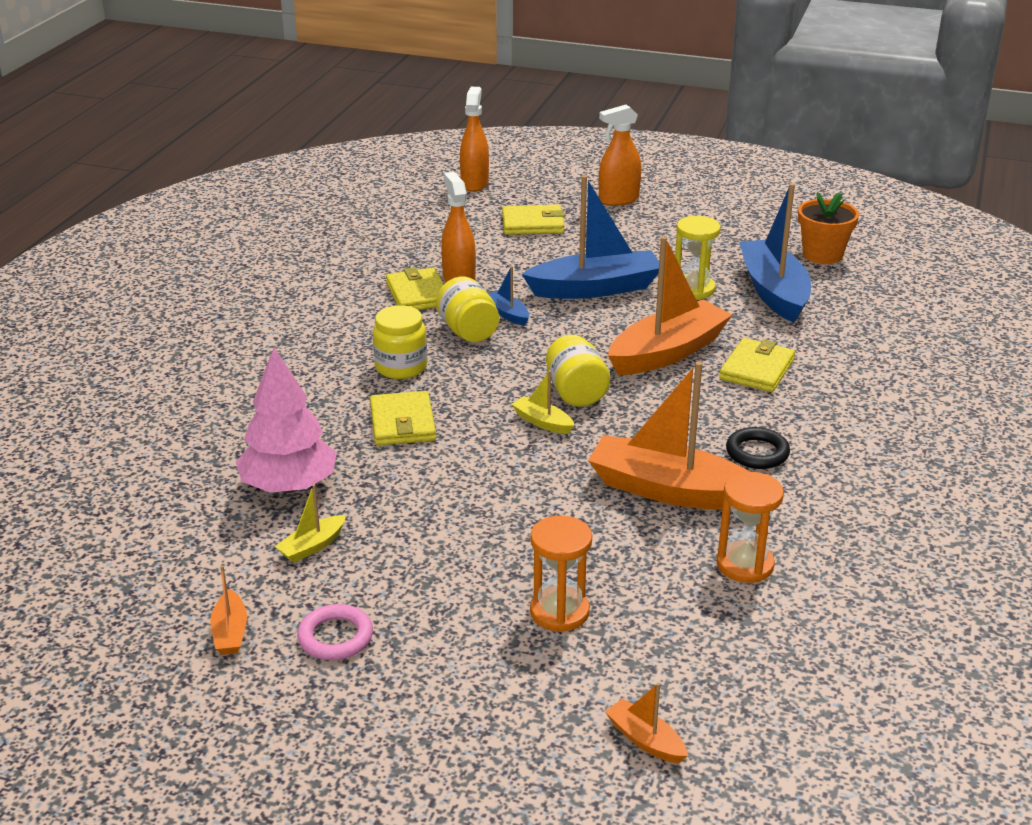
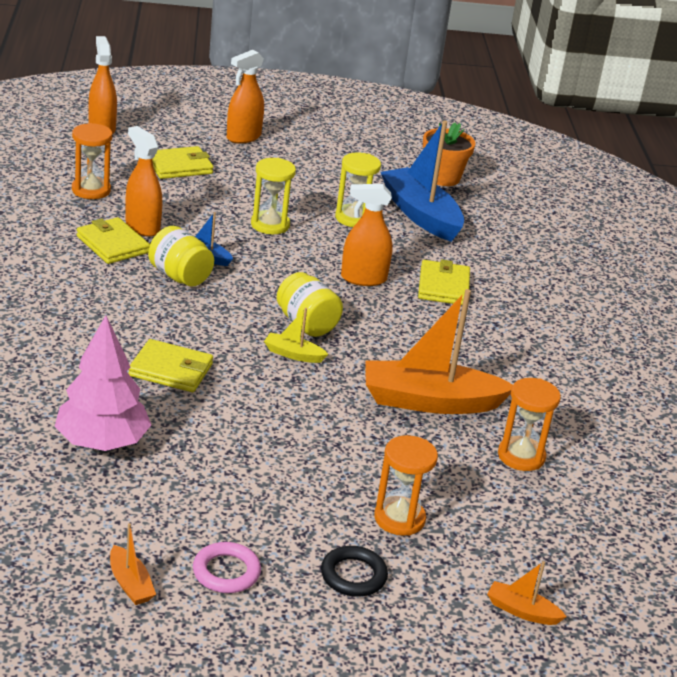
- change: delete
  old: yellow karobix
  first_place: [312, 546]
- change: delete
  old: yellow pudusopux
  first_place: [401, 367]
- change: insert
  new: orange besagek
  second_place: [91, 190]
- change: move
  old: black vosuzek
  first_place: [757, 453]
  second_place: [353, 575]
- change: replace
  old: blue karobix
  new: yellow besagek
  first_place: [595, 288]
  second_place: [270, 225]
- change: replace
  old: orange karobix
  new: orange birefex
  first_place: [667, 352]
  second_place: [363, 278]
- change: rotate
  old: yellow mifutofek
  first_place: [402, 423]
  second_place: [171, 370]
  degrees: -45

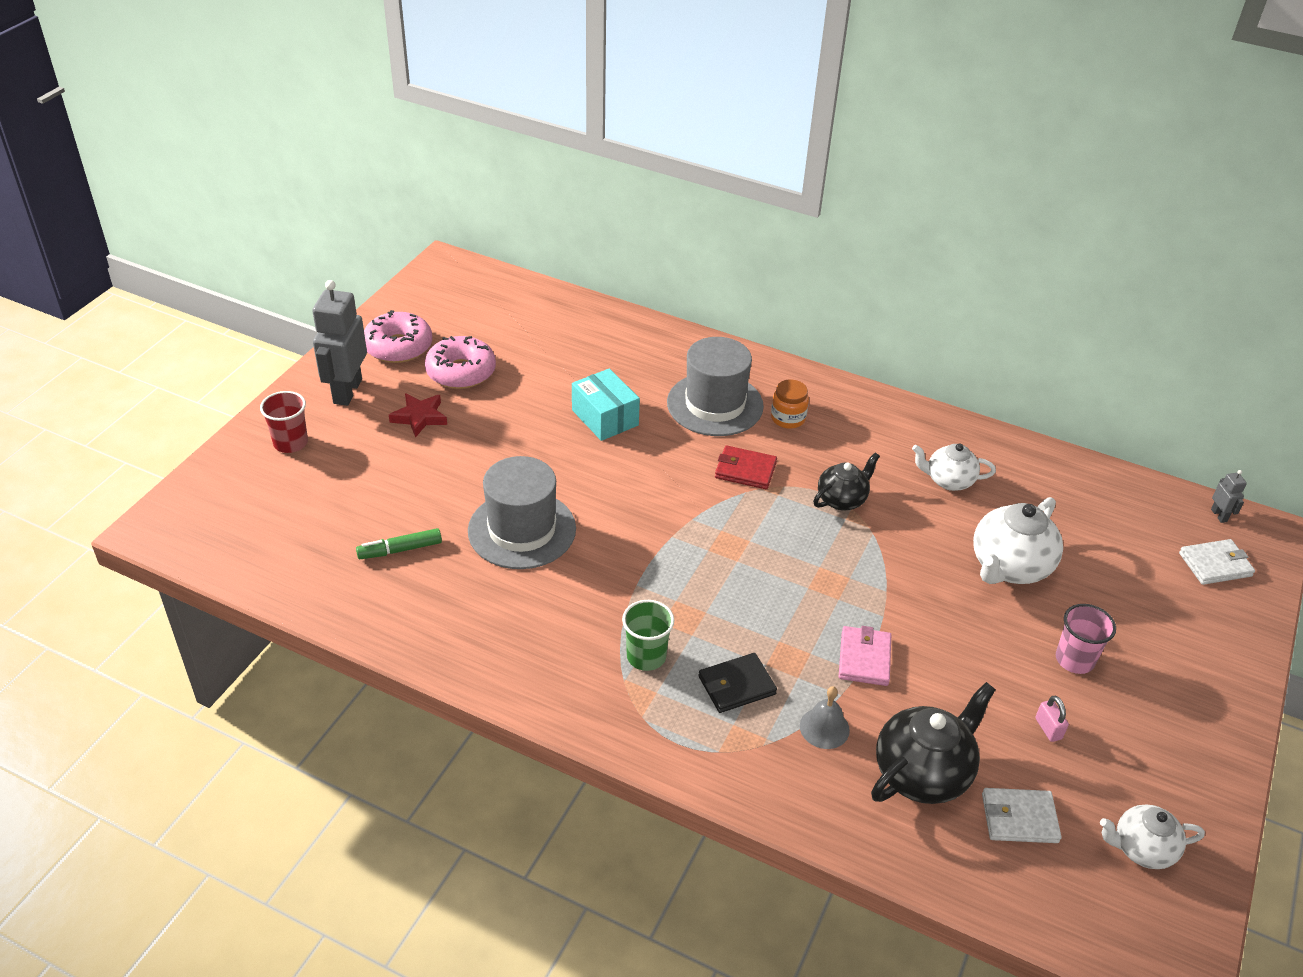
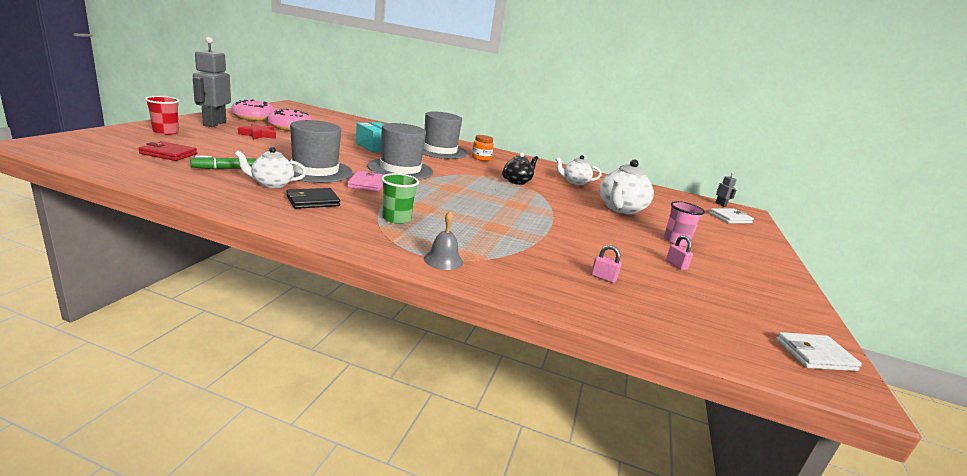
- change: insert
  new: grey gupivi
  second_place: [400, 169]
- change: move
  old: black mifutofek
  first_place: [736, 685]
  second_place: [313, 201]
- change: move
  old: red mifutofek
  first_place: [745, 470]
  second_place: [168, 154]
- change: move
  old: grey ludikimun
  first_place: [824, 728]
  second_place: [443, 260]
- change: move
  old: pink mifutofek
  first_place: [864, 658]
  second_place: [367, 184]
- change: move
  old: white mifutofek
  first_place: [1019, 818]
  second_place: [815, 355]
- change: move
  old: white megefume
  first_place: [1141, 849]
  second_place: [271, 184]
- change: replace
  old: black megefume
  new: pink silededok
  first_place: [923, 773]
  second_place: [603, 277]

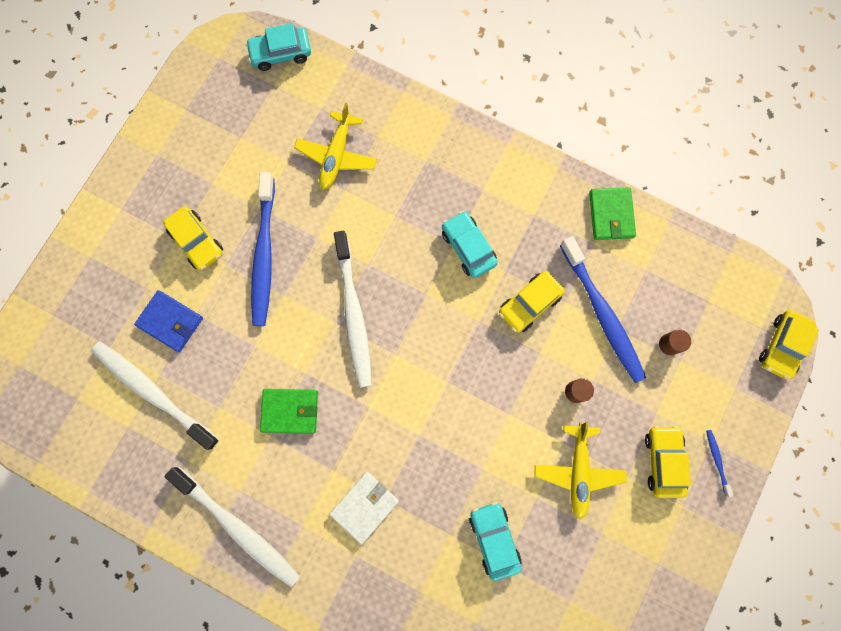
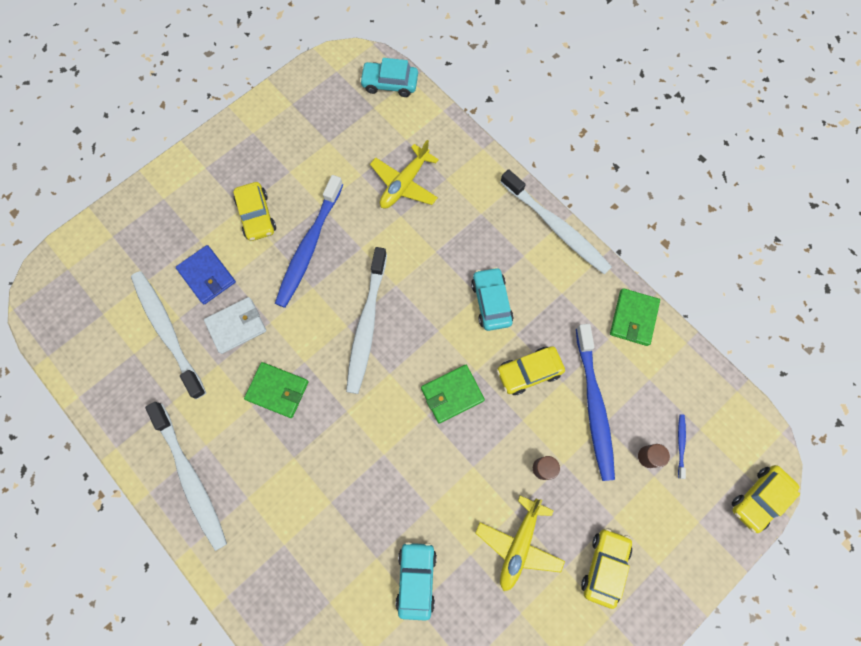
- change: insert
  new: green mifutofek
  second_place: [452, 394]
- change: insert
  new: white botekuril
  second_place: [556, 227]
- change: move
  old: white mifutofek
  first_place: [364, 507]
  second_place: [236, 326]
- change: move
  old: blue botekuril
  first_place: [717, 461]
  second_place: [680, 445]

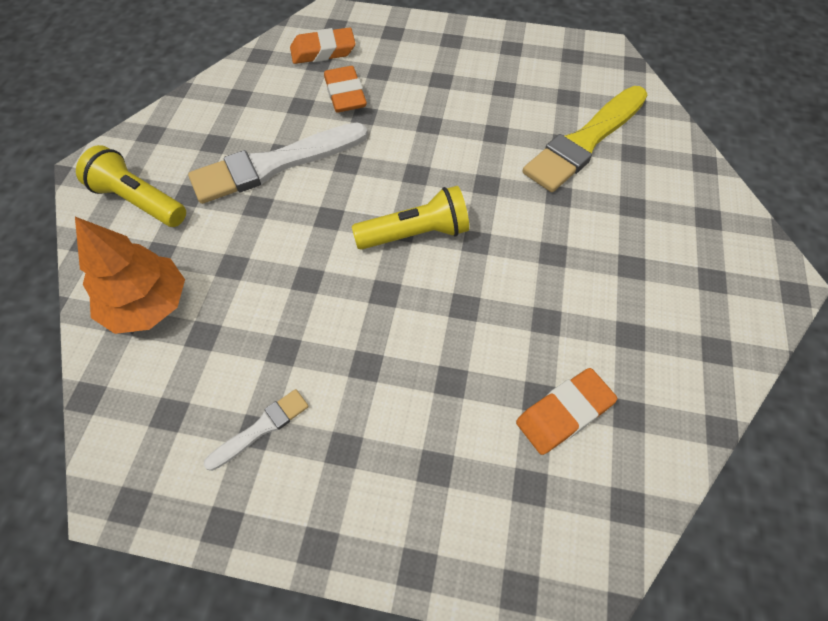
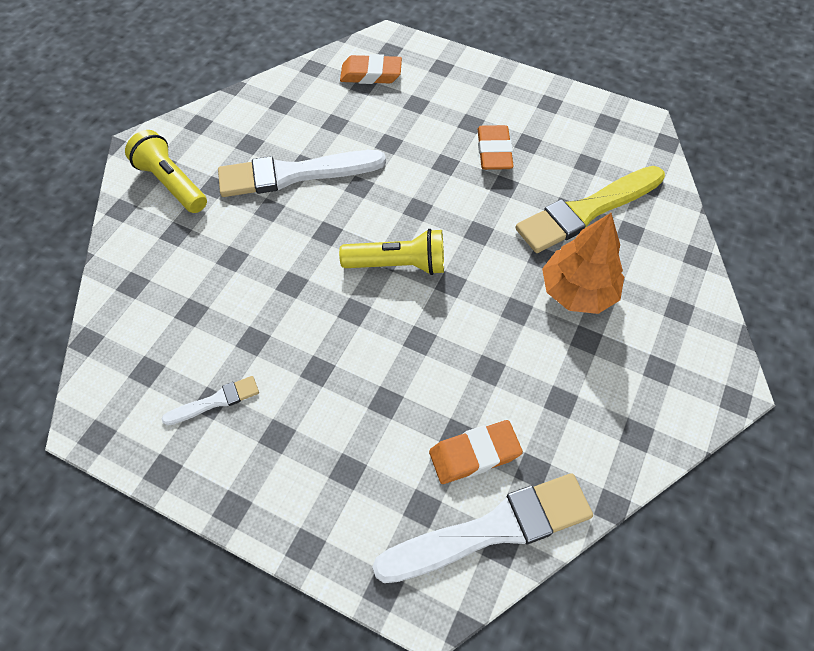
- change: insert
  new: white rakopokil
  second_place: [492, 529]
- change: move
  old: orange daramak
  first_place: [147, 305]
  second_place: [577, 291]
- change: move
  old: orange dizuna
  first_place: [345, 94]
  second_place: [494, 152]

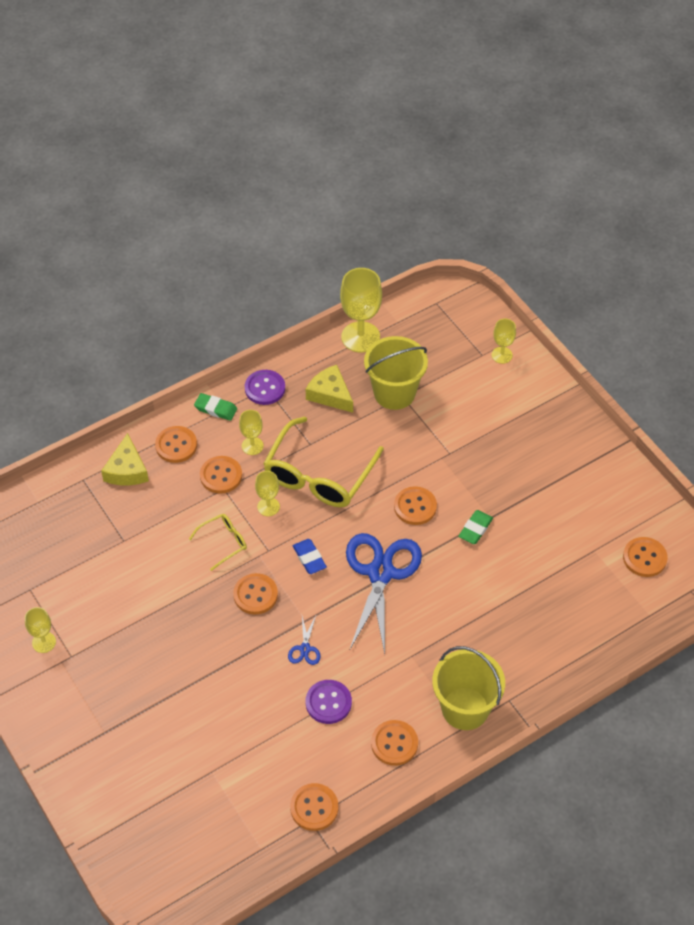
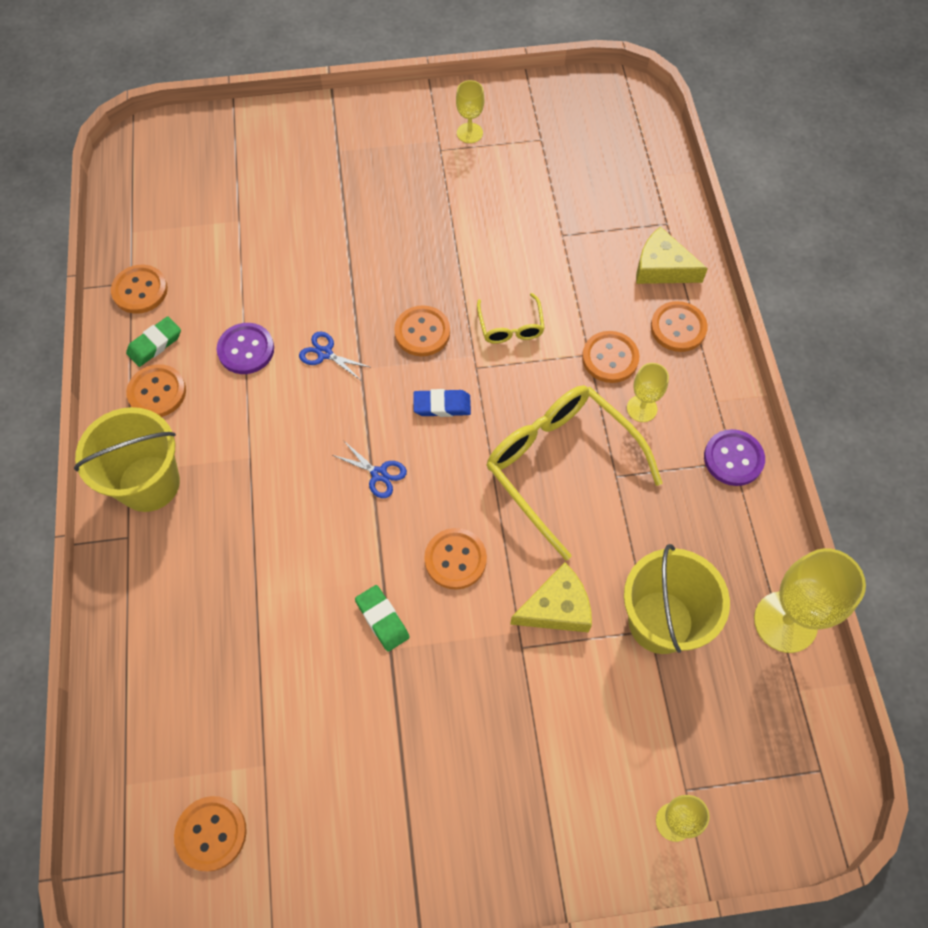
- change: delete
  old: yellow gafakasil
  first_place: [268, 506]
- change: move
  old: green dizuna
  first_place: [215, 409]
  second_place: [155, 344]
- change: move
  old: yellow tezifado
  first_place: [330, 394]
  second_place: [556, 607]
- change: resize
  old: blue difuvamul
  first_place: [381, 573]
  second_place: [379, 474]
  factor: 0.41

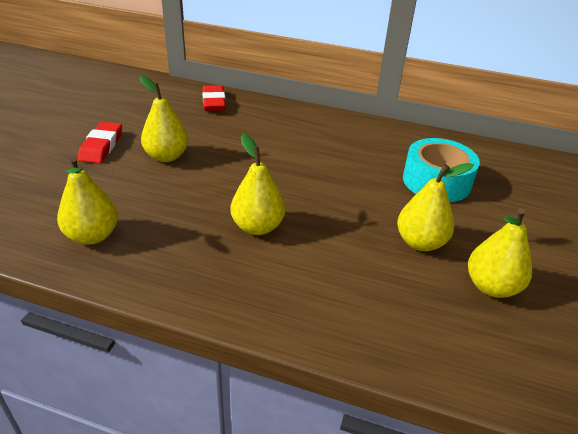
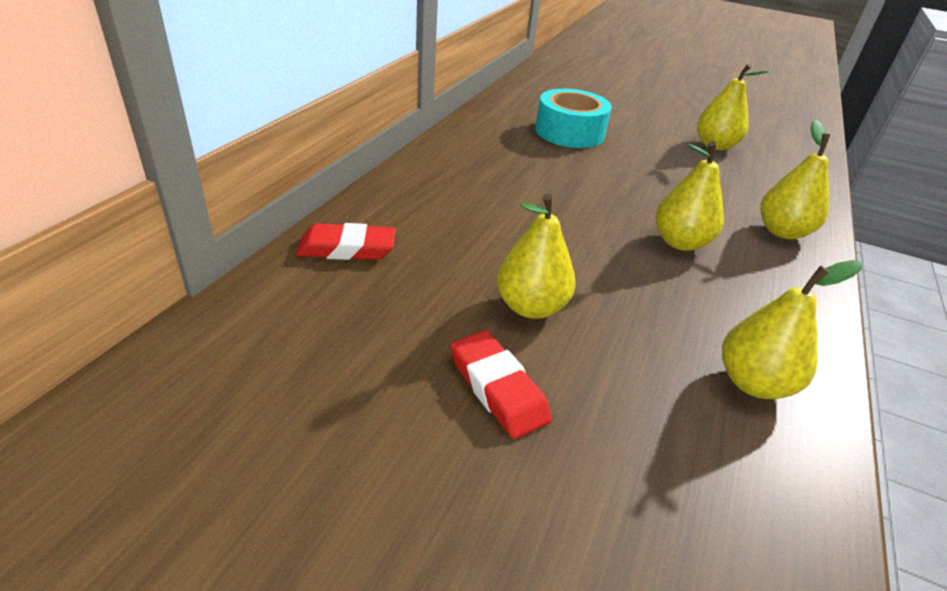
- change: move
  old: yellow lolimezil
  first_place: [420, 242]
  second_place: [782, 231]
- change: rotate
  old: red dizuna
  first_place: [101, 146]
  second_place: [498, 388]
  degrees: 45

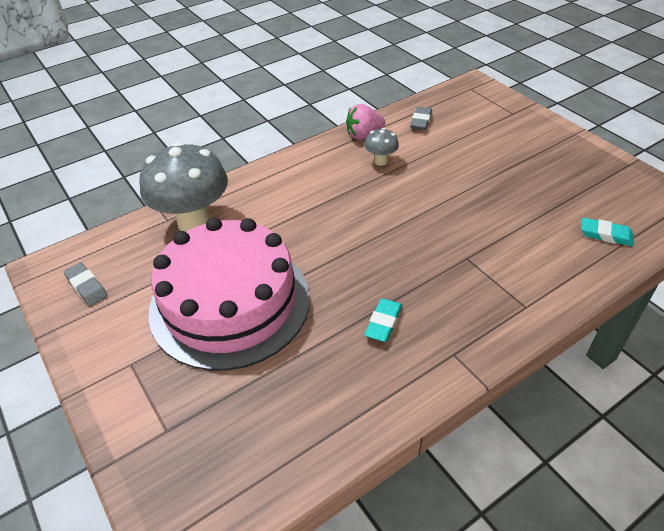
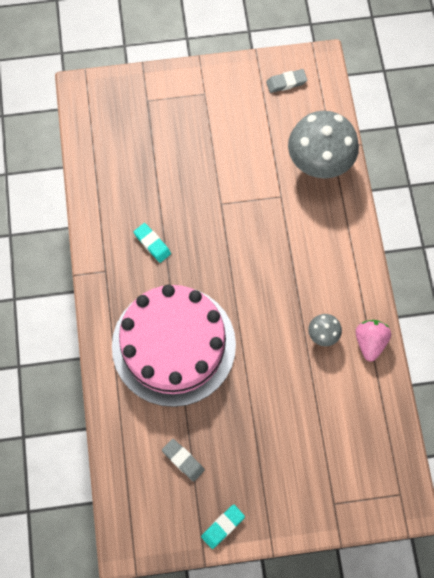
- change: move
  old: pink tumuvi
  first_place: [230, 303]
  second_place: [173, 345]
- change: move
  old: grey dizuna
  first_place: [421, 121]
  second_place: [183, 460]
- change: move
  old: turquoise dizuna
  first_place: [606, 235]
  second_place: [223, 526]

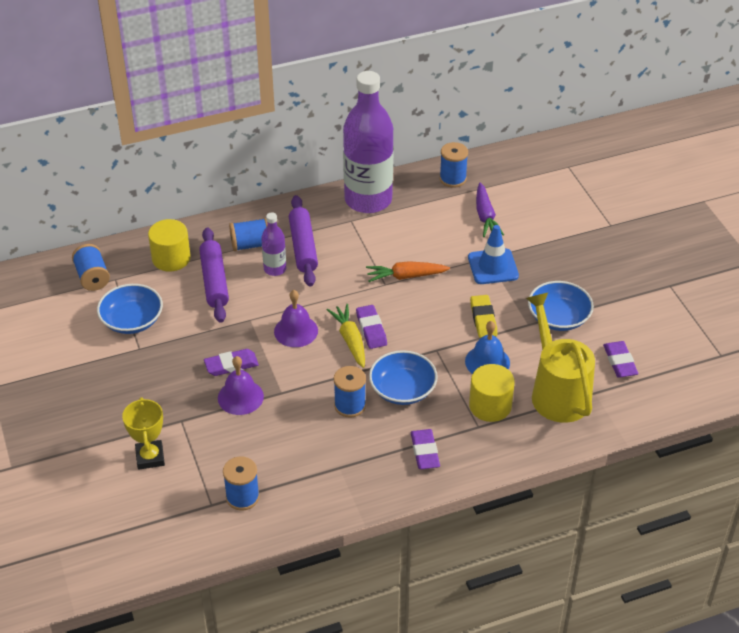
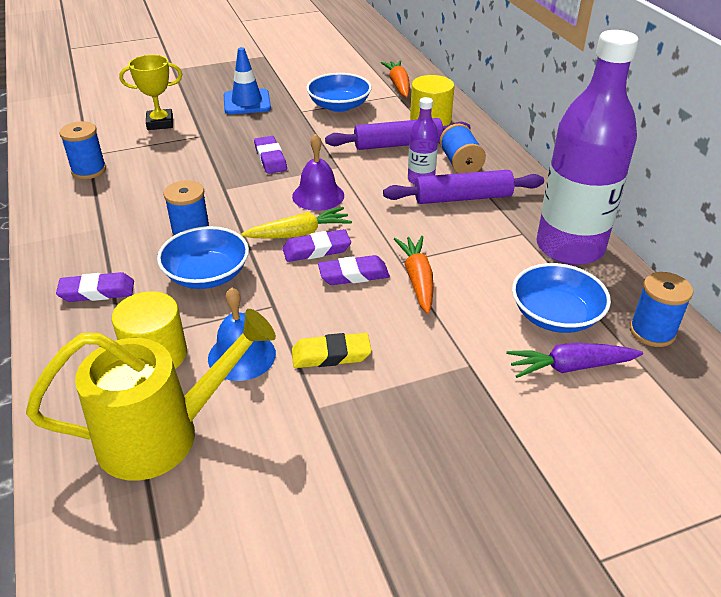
- change: delete
  old: purple ludikimun
  first_place: [240, 397]
- change: move
  old: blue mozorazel
  first_place: [493, 267]
  second_place: [247, 102]
- change: move
  old: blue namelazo
  first_place: [558, 317]
  second_place: [555, 315]
- change: move
  old: purple dizuna
  first_place: [620, 362]
  second_place: [353, 274]
- change: replace
  old: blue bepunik
  new: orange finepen
  first_place: [92, 277]
  second_place: [398, 85]

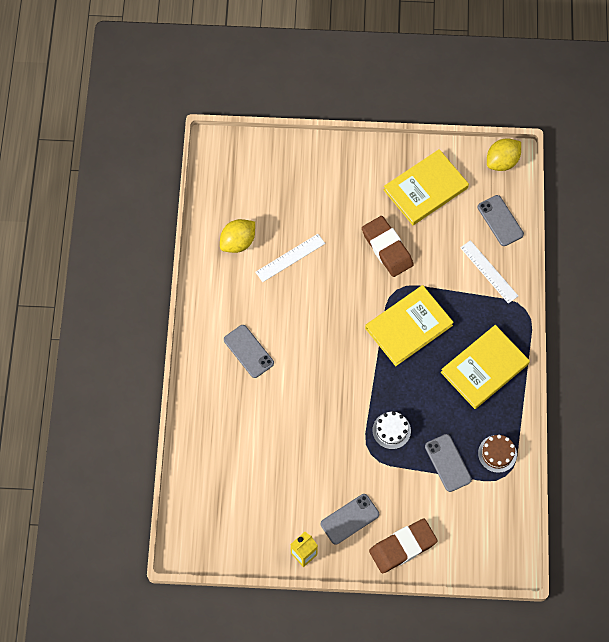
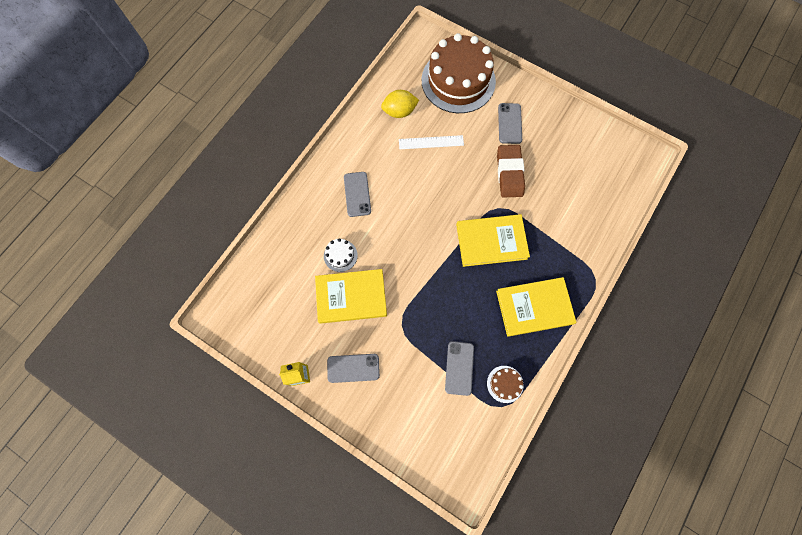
- change: delete
  old: brown dizuna
  first_place: [402, 547]
- change: delete
  old: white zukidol
  first_place: [489, 271]
- change: delete
  old: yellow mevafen
  first_place: [502, 161]
- change: insert
  new: brown tumuvi
  second_place: [458, 81]
- change: move
  old: white tumuvi
  first_place: [391, 430]
  second_place: [340, 255]
- change: move
  old: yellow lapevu
  first_place: [425, 189]
  second_place: [351, 297]
- change: move
  old: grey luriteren
  first_place: [500, 221]
  second_place: [509, 123]

